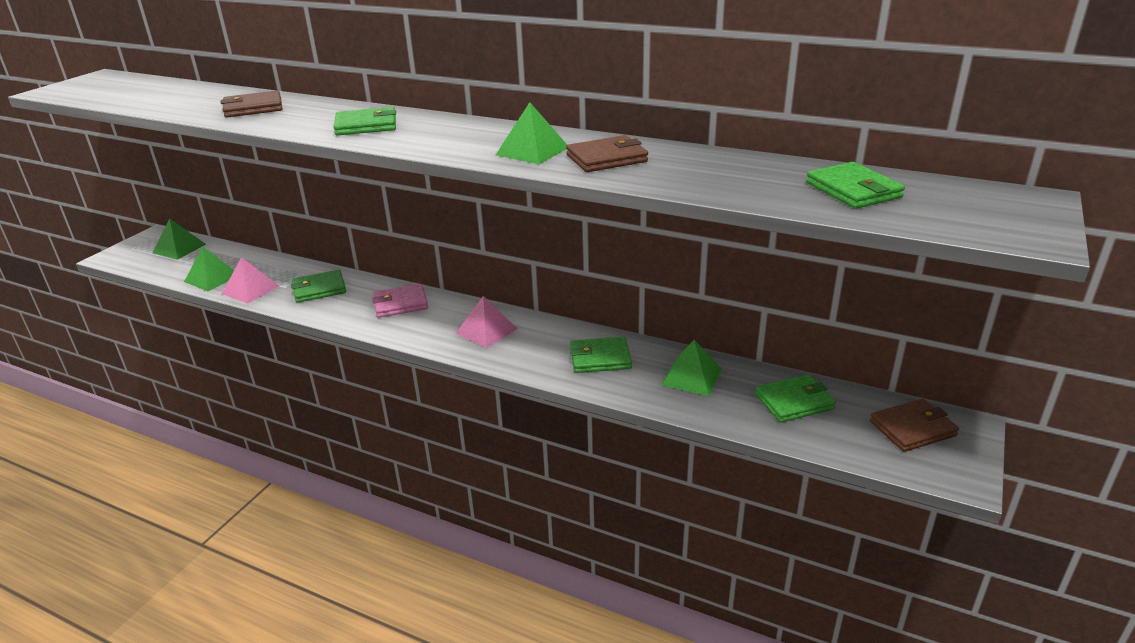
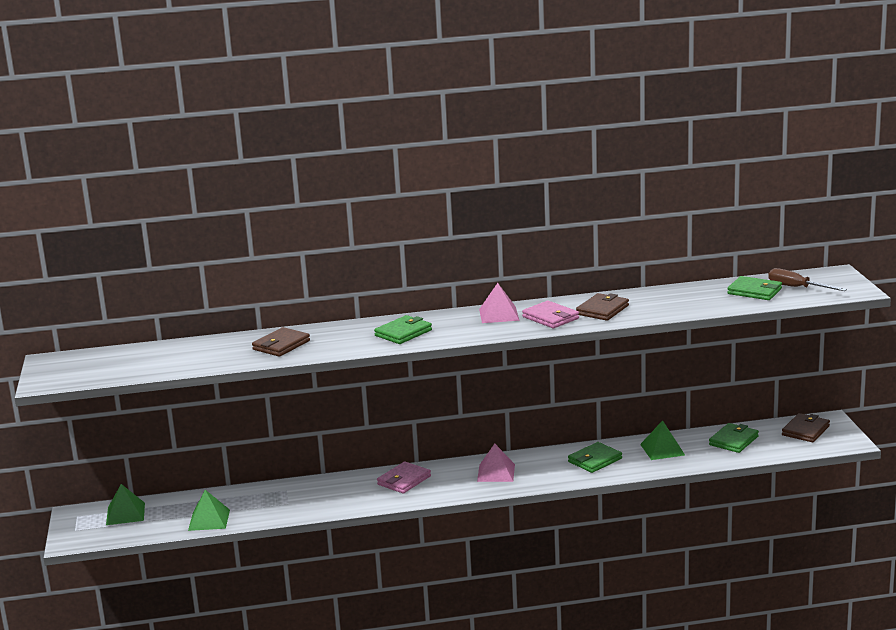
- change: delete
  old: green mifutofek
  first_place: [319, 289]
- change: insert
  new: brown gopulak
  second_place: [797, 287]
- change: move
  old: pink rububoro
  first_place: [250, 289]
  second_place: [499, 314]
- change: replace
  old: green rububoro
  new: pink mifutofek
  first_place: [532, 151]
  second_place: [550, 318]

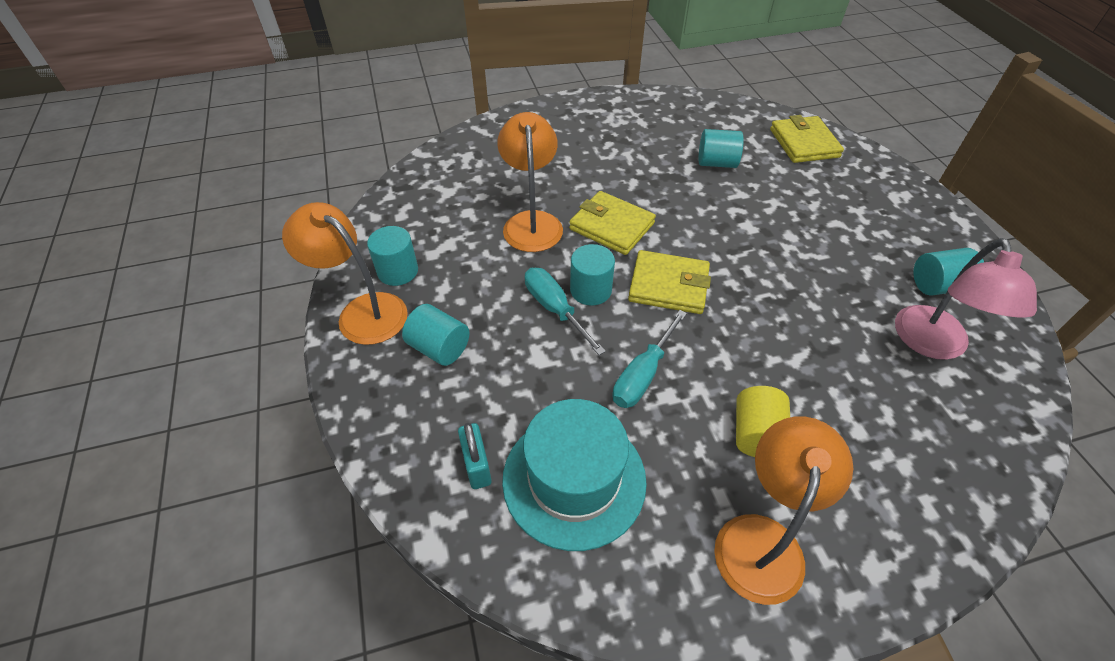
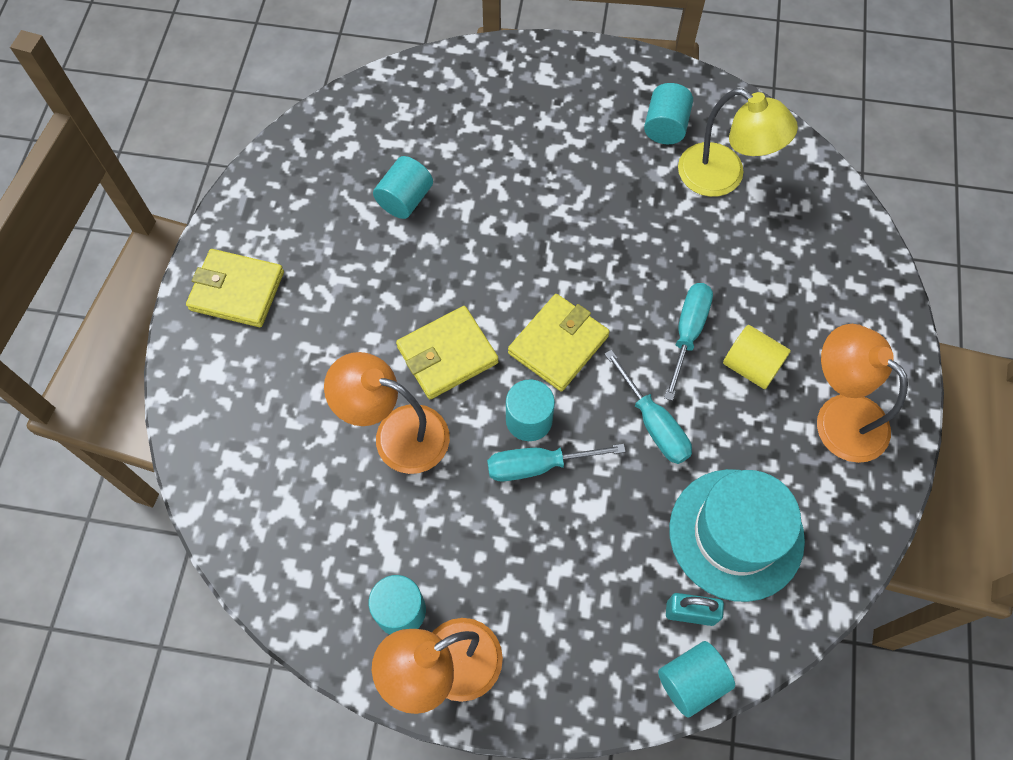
- change: insert
  new: turquoise gopulak
  second_place: [687, 333]
- change: move
  old: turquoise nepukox
  first_place: [439, 348]
  second_place: [691, 681]
- change: move
  old: yellow mifutofek
  first_place: [804, 143]
  second_place: [237, 291]
- change: recolor
  old: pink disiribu
  new: yellow disiribu
  first_place: [932, 345]
  second_place: [723, 177]

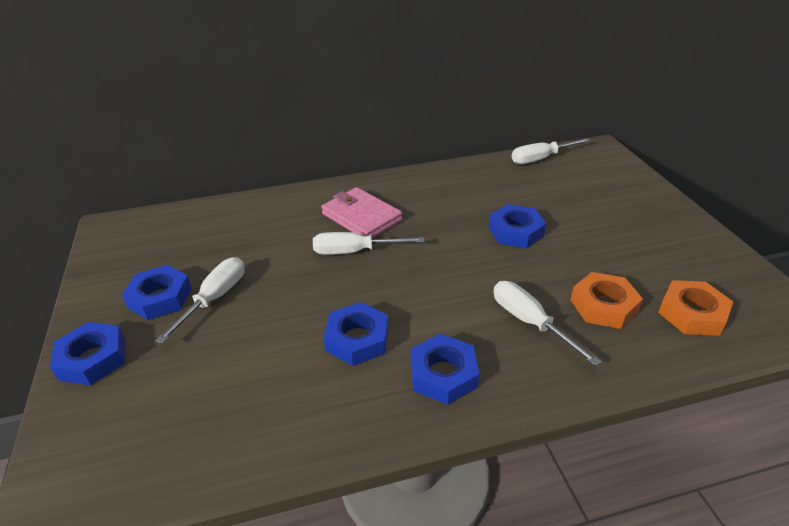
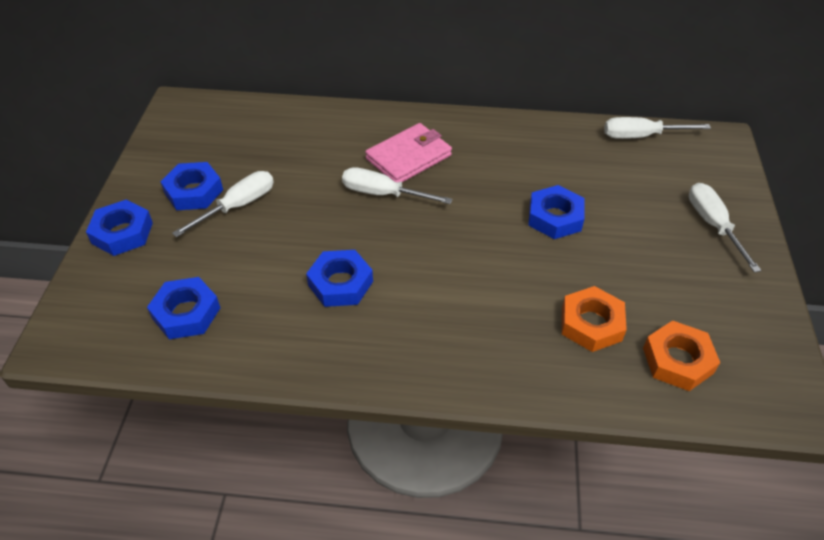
- change: move
  old: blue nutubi
  first_place: [443, 374]
  second_place: [186, 313]
- change: move
  old: white gopulak
  first_place: [529, 322]
  second_place: [713, 225]
- change: rotate
  old: pink mifutofek
  first_place: [361, 217]
  second_place: [409, 157]
  degrees: 75

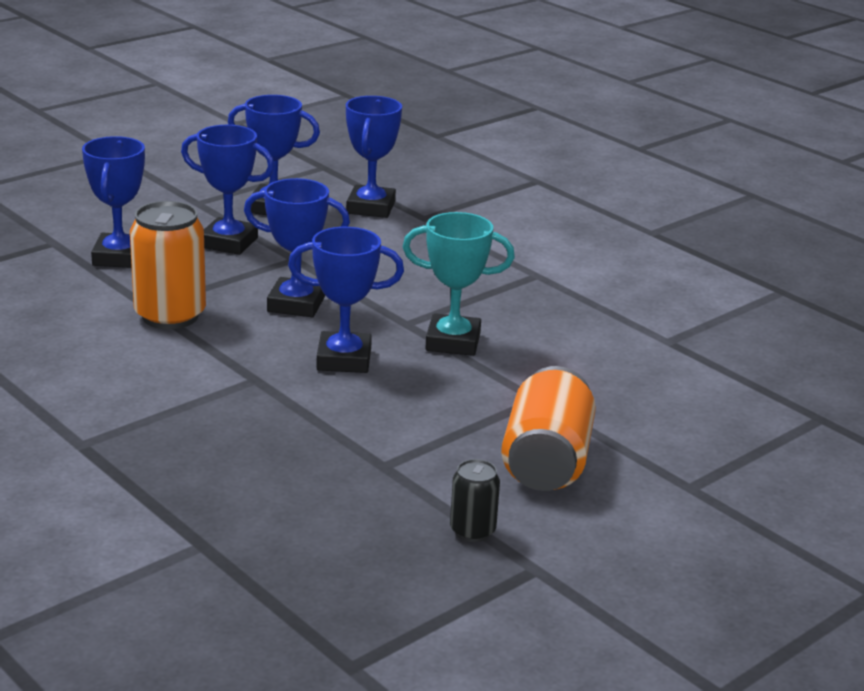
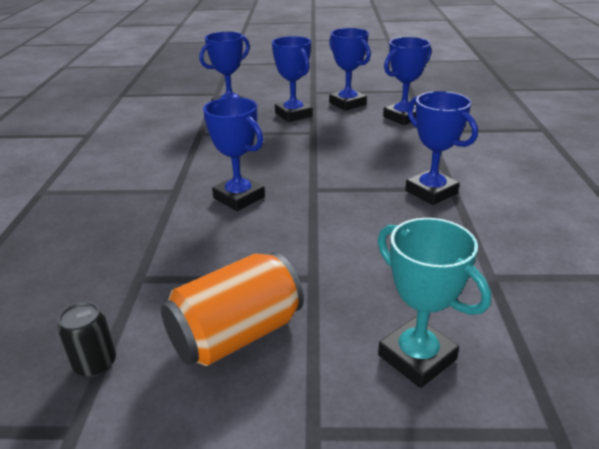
- change: delete
  old: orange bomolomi
  first_place: [170, 316]
- change: move
  old: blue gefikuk
  first_place: [296, 304]
  second_place: [431, 192]
- change: move
  old: turquoise gefikuk
  first_place: [453, 342]
  second_place: [417, 357]

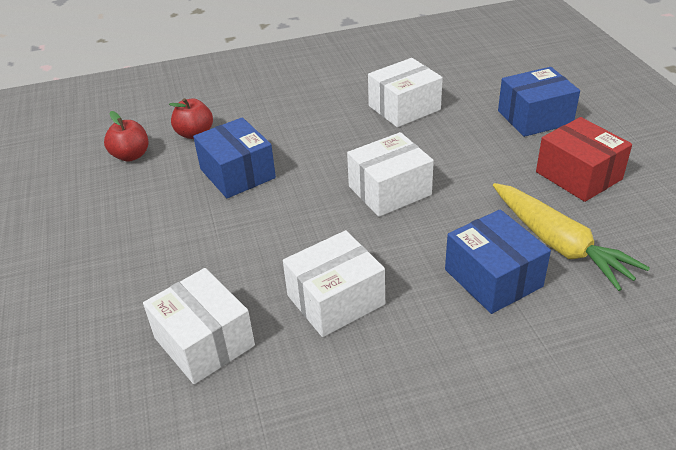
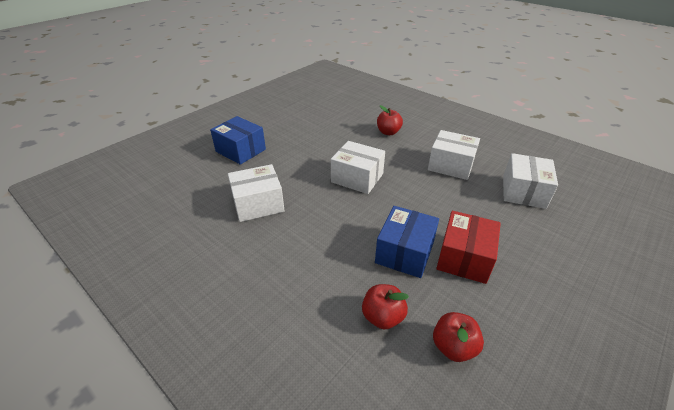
- change: delete
  old: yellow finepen
  first_place: [559, 244]
- change: move
  old: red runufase
  first_place: [578, 175]
  second_place: [464, 258]
- change: replace
  old: blue runufase
  new: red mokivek
  first_place: [493, 278]
  second_place: [388, 132]
- change: rotate
  old: white runufase
  first_place: [404, 108]
  second_place: [258, 204]
  degrees: -45

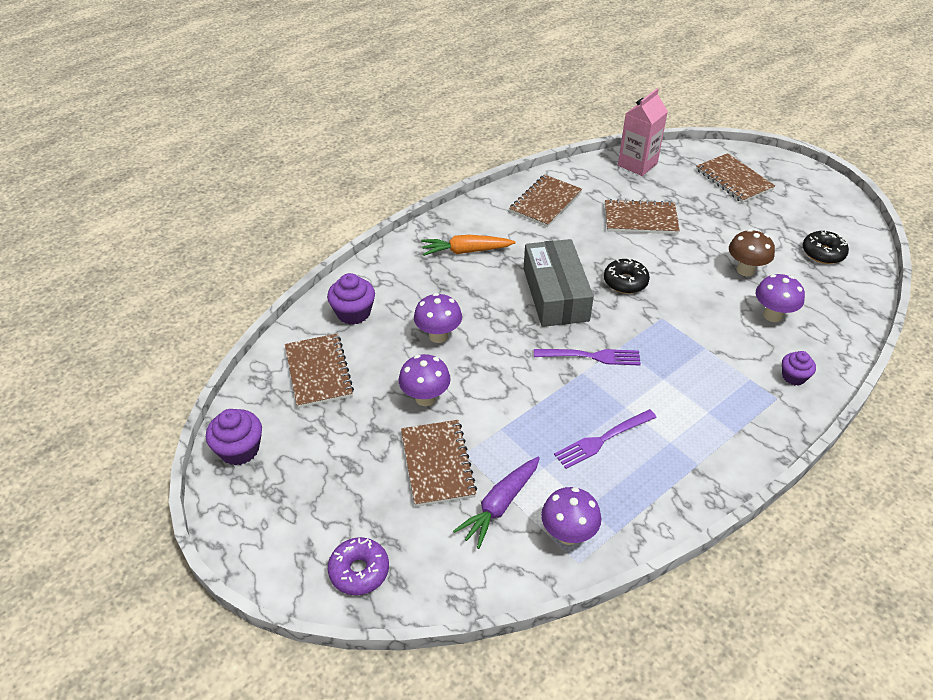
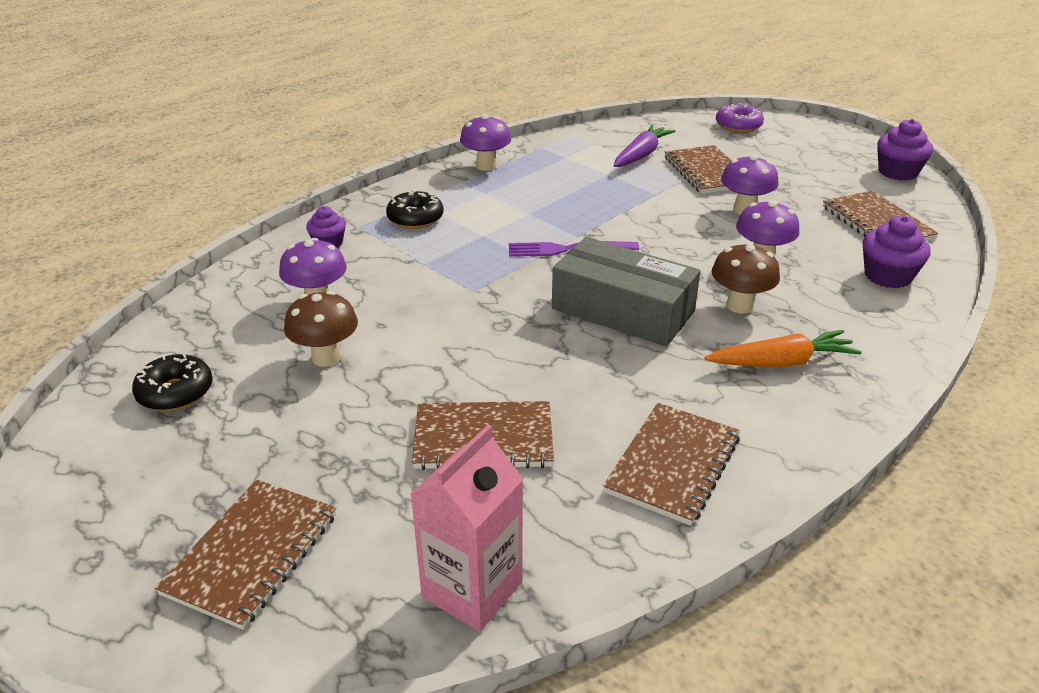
- change: delete
  old: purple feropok
  first_place: [603, 439]
- change: insert
  new: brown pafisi
  second_place: [739, 306]
- change: move
  old: purple pafisi
  first_place: [568, 534]
  second_place: [486, 166]
- change: move
  old: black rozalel
  first_place: [625, 282]
  second_place: [415, 218]
- change: rotate
  old: grey runufase
  first_place: [555, 294]
  second_place: [623, 310]
  degrees: -45
- change: rotate
  old: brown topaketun
  first_place: [733, 180]
  second_place: [252, 554]
  degrees: 60

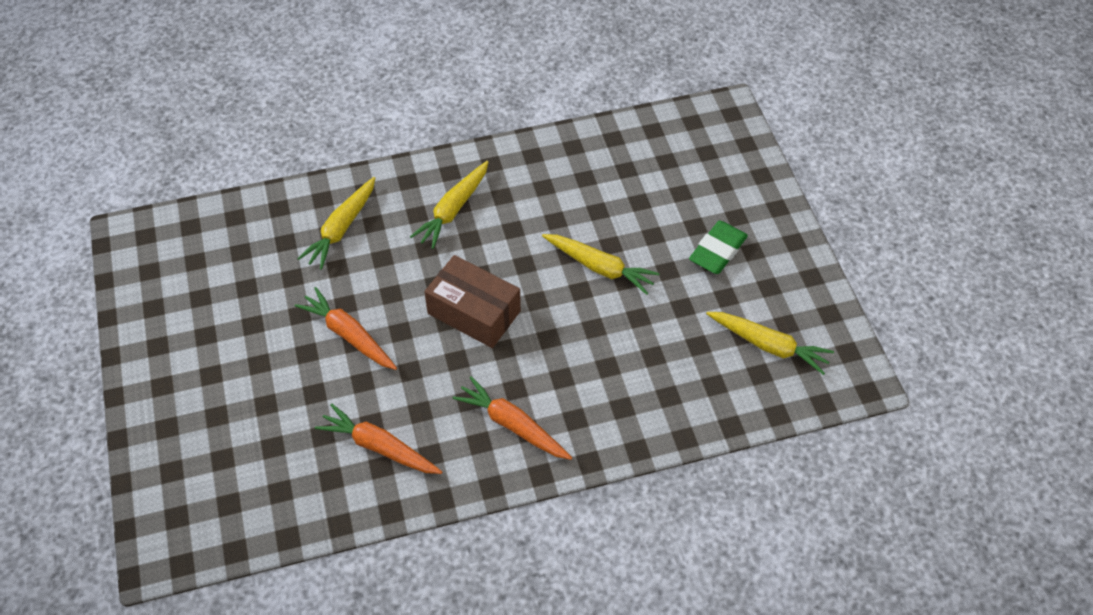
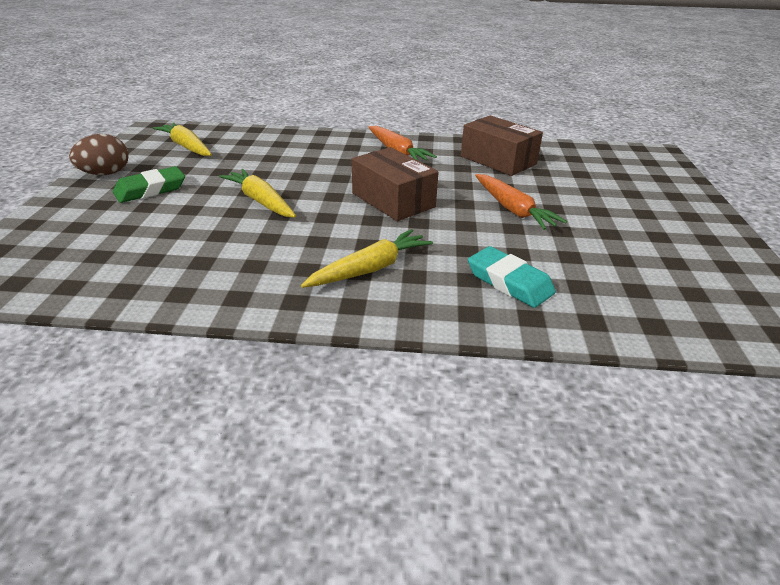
- change: insert
  new: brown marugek
  second_place: [106, 174]
- change: replace
  old: yellow finepen
  new: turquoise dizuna
  first_place: [341, 228]
  second_place: [509, 282]
- change: replace
  old: orange finepen
  new: brown runufase
  first_place: [379, 447]
  second_place: [498, 160]

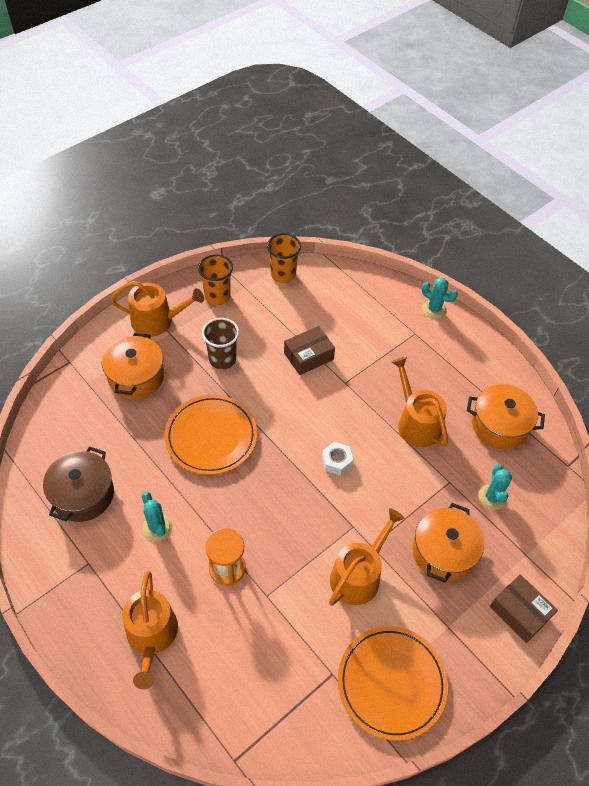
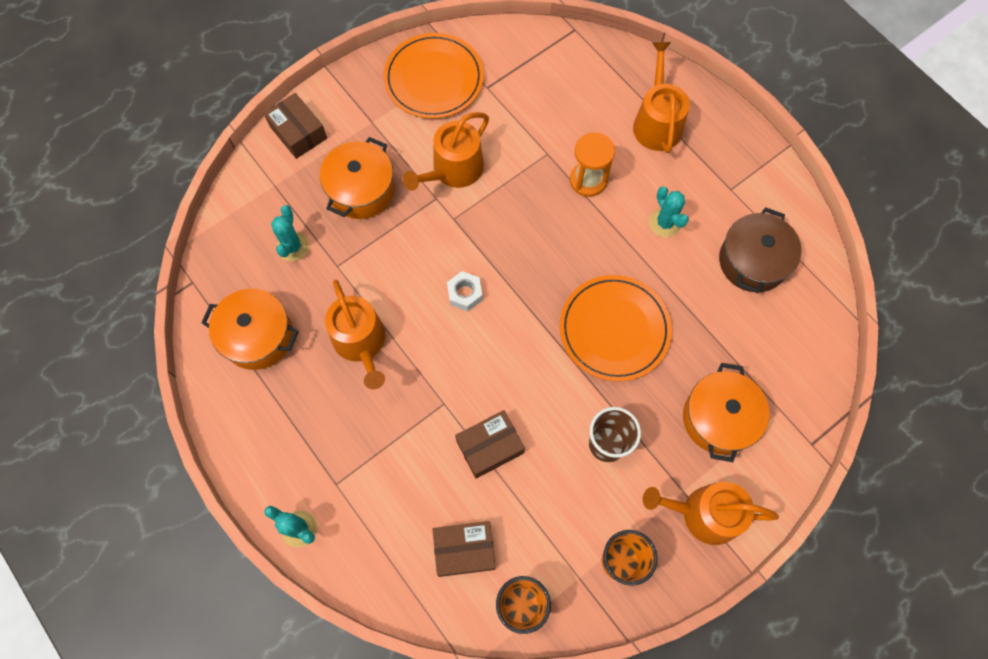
- change: insert
  new: brown runufase
  second_place: [464, 550]

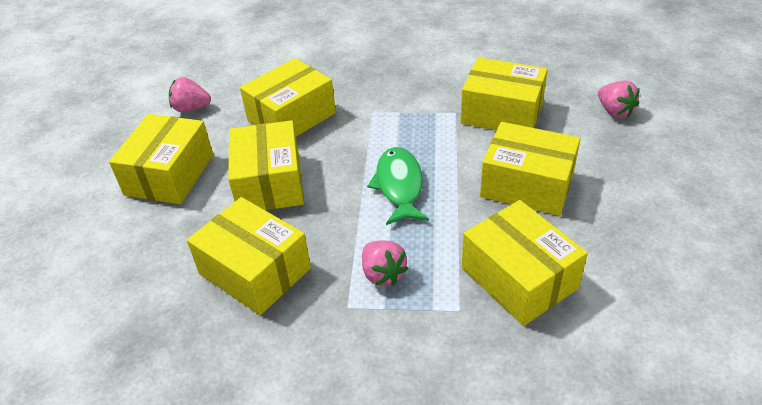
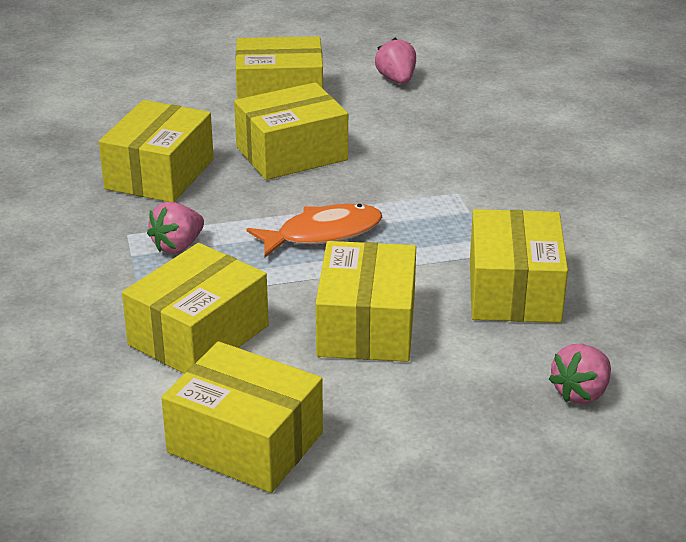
- change: move
  old: yellow runufase
  first_place: [291, 117]
  second_place: [245, 442]
- change: recolor
  old: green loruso
  new: orange loruso
  first_place: [399, 186]
  second_place: [323, 234]

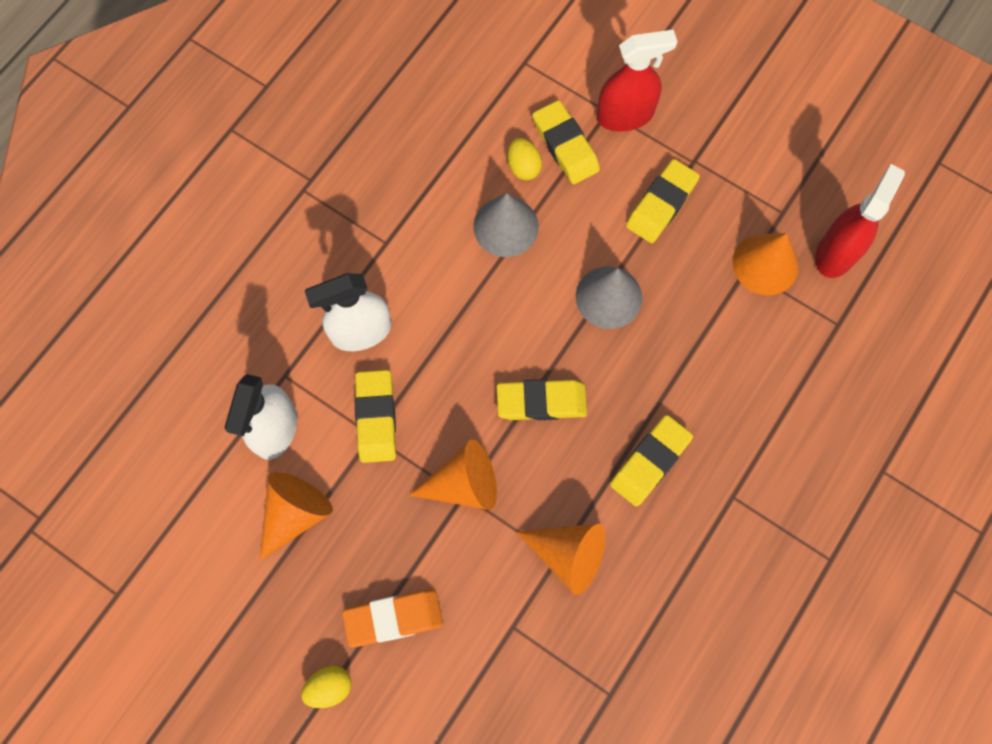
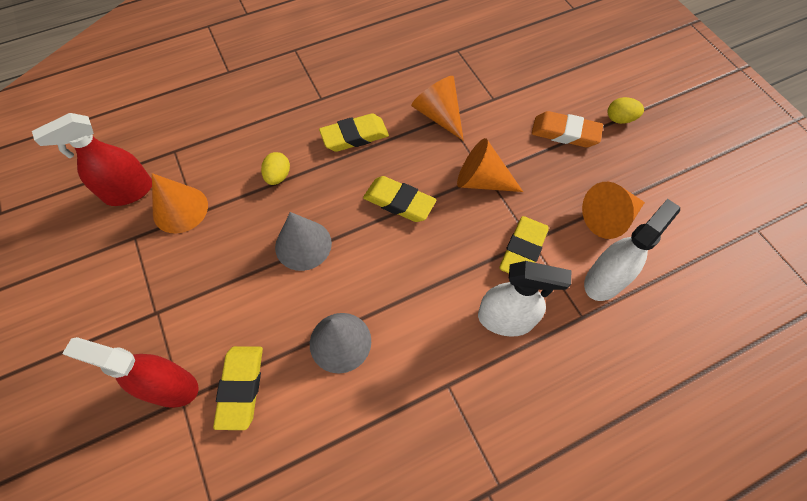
- change: delete
  old: yellow dizuna
  first_place: [661, 204]
- change: move
  old: yellow marugek
  first_place: [523, 167]
  second_place: [278, 176]

